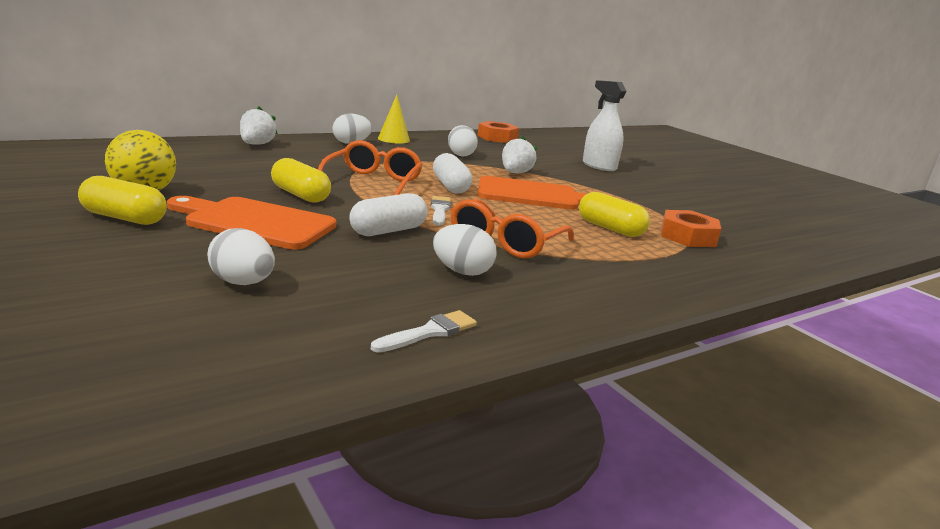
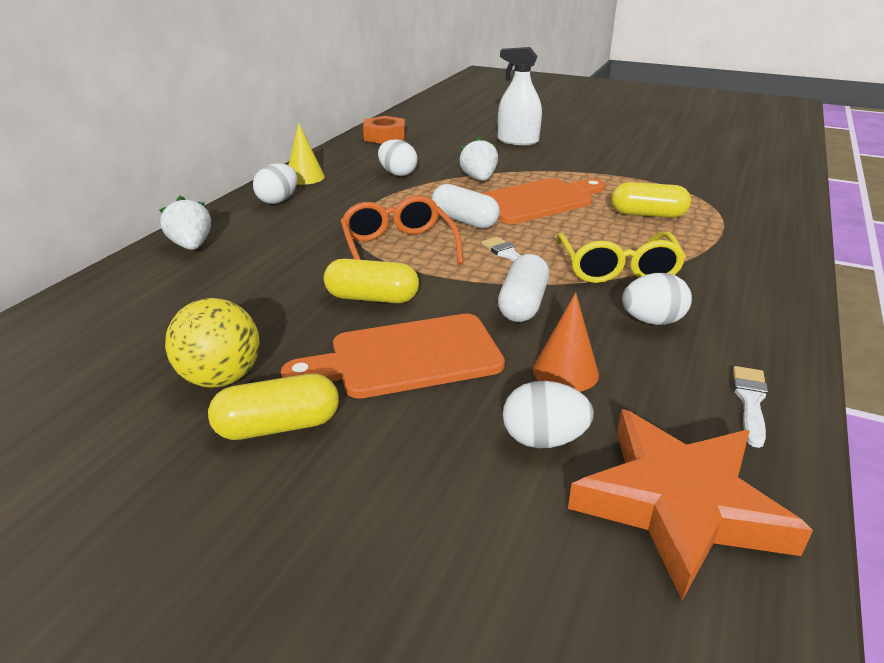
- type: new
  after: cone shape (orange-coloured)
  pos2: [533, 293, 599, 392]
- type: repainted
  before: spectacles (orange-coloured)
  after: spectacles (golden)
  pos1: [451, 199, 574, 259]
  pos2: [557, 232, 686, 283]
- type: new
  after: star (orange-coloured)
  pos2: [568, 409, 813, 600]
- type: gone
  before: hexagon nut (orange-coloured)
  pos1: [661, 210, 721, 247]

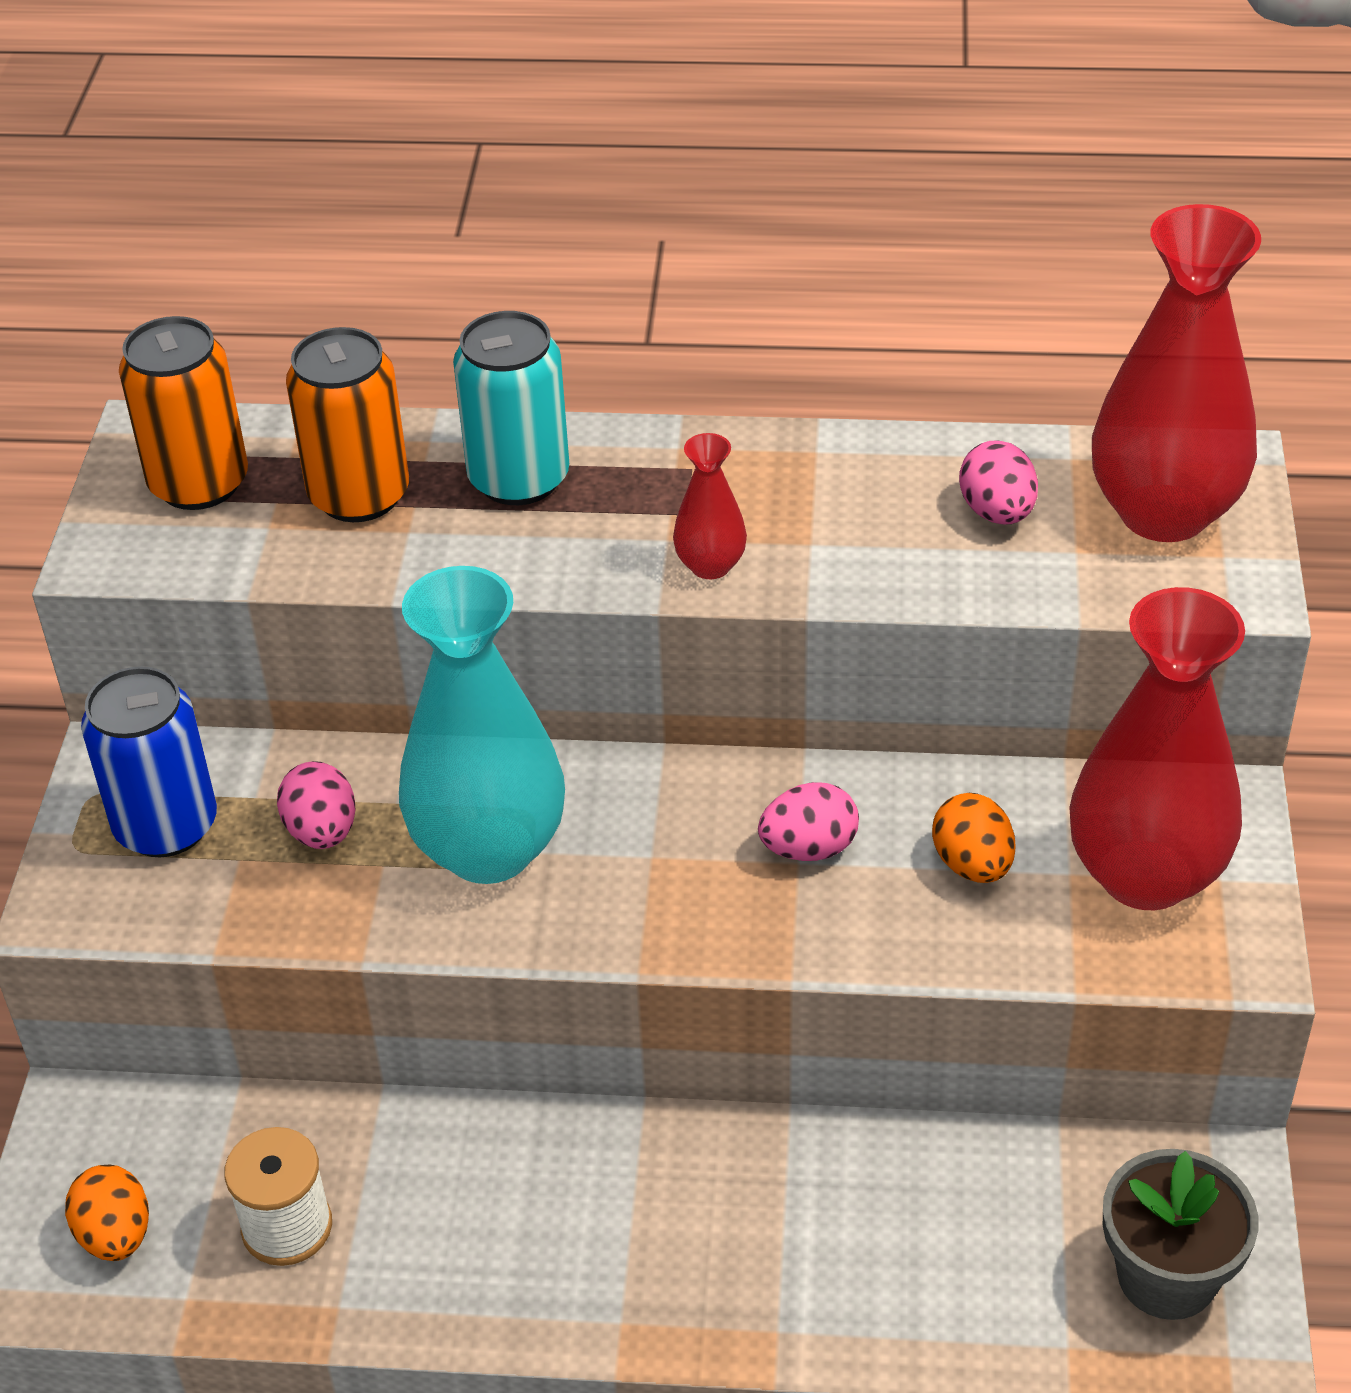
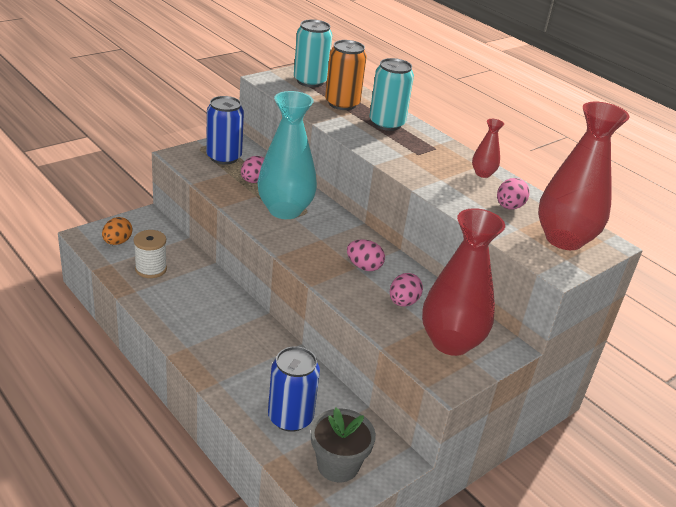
- type: new
  after: soda can (royal blue)
  pos2: [268, 346, 320, 432]
- type: repainted
  before: soda can (orange-coloured)
  after: soda can (turquoise)
  pos1: [119, 316, 248, 510]
  pos2: [294, 19, 332, 87]
- type: repainted
  before: egg (orange-coloured)
  after: egg (rose-pink)
  pos1: [932, 793, 1016, 883]
  pos2: [390, 273, 423, 306]
- type: shifted
  before: flower vase (crimson)
  pos1: [673, 433, 747, 579]
  pos2: [472, 119, 504, 178]

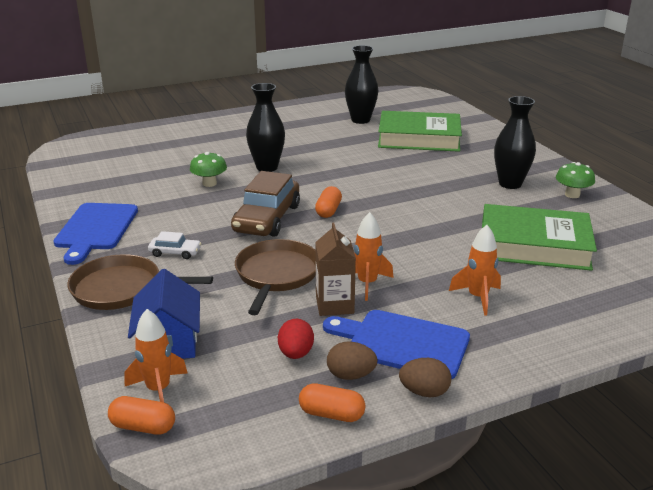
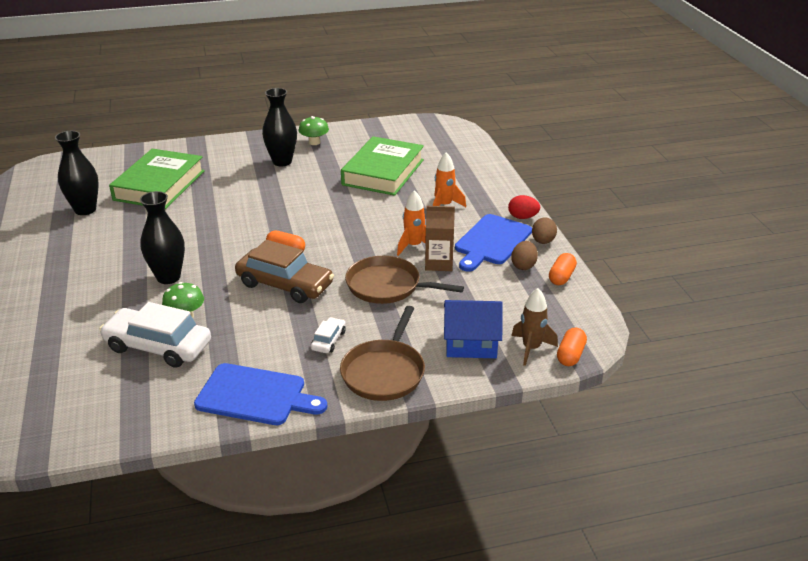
- type: new
  after: toy car (white)
  pos2: [99, 302, 211, 368]
- type: shifted
  before: egg (crimson)
  pos1: [278, 319, 314, 359]
  pos2: [508, 195, 540, 219]
- type: repainted
  before: rocket (orange-coloured)
  after: rocket (brown)
  pos1: [124, 309, 188, 402]
  pos2: [511, 288, 558, 366]

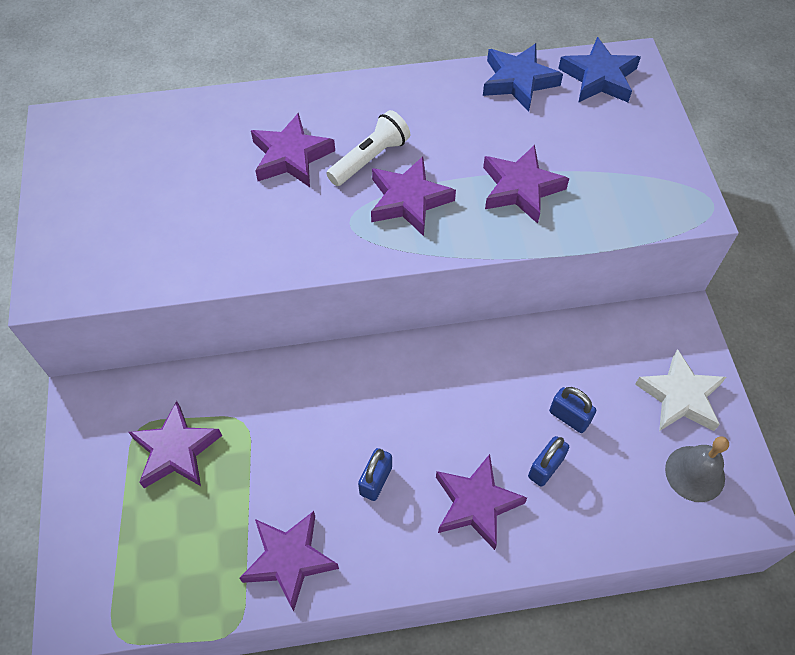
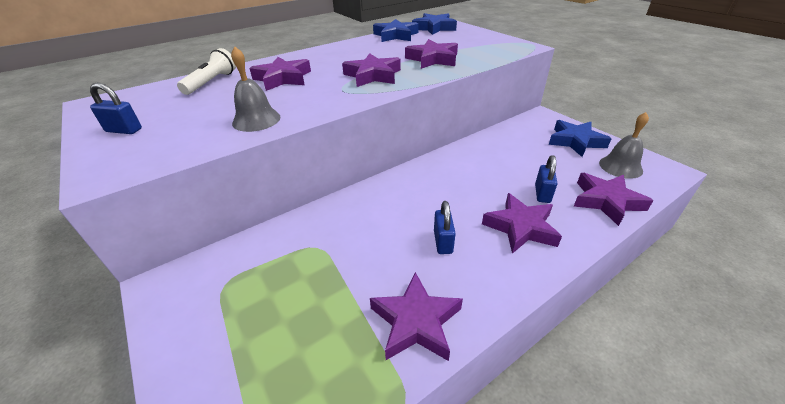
- type: shifted
  before: padlock (royal blue)
  pos1: [549, 387, 596, 433]
  pos2: [90, 82, 142, 134]
- type: shifted
  before: flashlight (white)
  pos1: [326, 110, 410, 186]
  pos2: [177, 48, 236, 95]
- type: new
  after: bell (ash-grey)
  pos2: [231, 47, 280, 132]
- type: repainted
  before: star (white)
  after: star (royal blue)
  pos1: [635, 349, 726, 431]
  pos2: [549, 120, 612, 157]
- type: shifted
  before: star (royal purple)
  pos1: [129, 401, 222, 488]
  pos2: [574, 173, 654, 226]

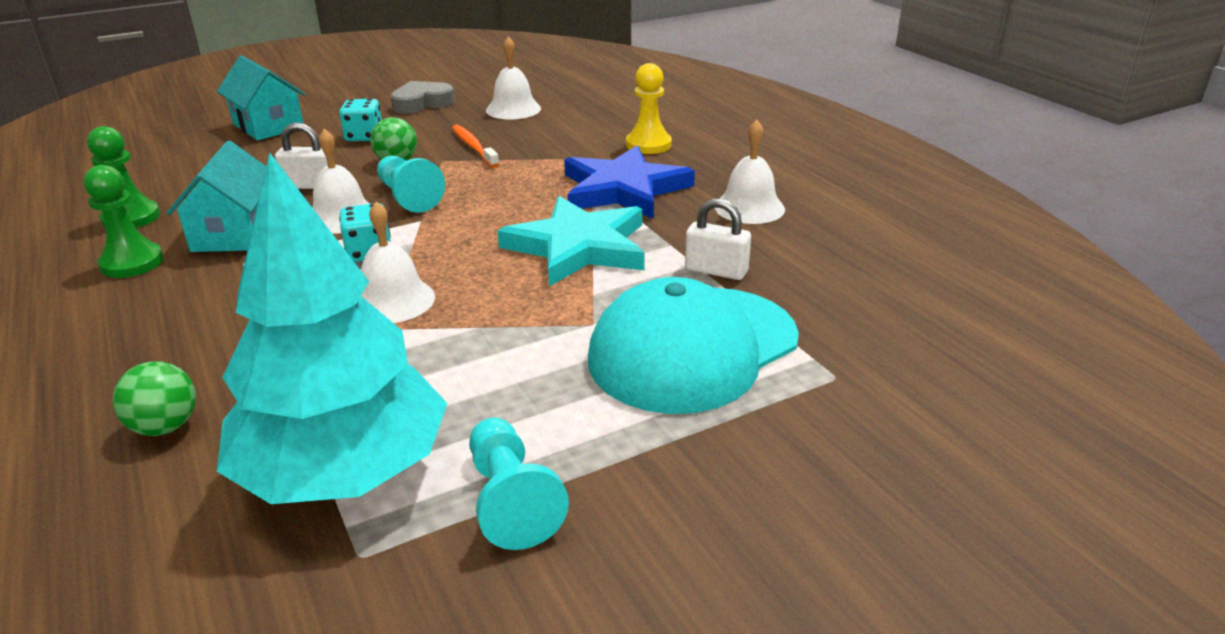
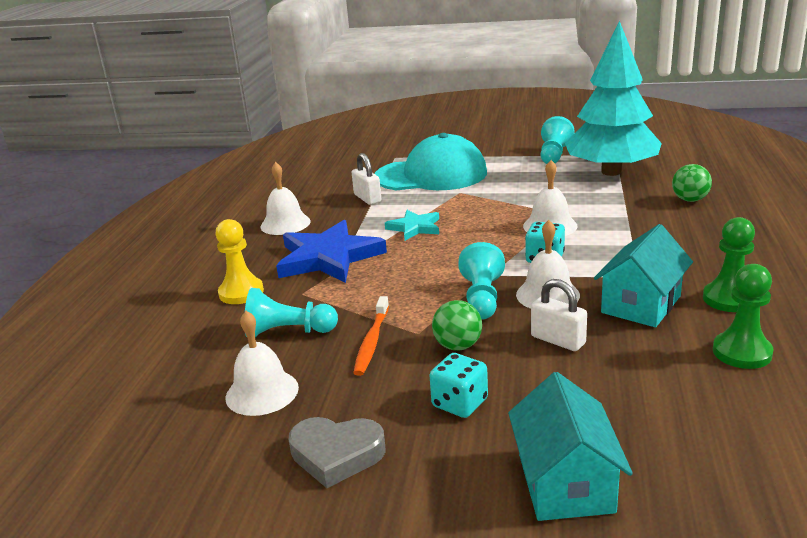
- type: new
  after: game pawn (turquoise)
  pos2: [245, 288, 338, 337]
- type: scaled
  before: star (turquoise)
  pos1: [498, 196, 645, 287]
  pos2: [385, 210, 439, 241]
  scale: 0.55

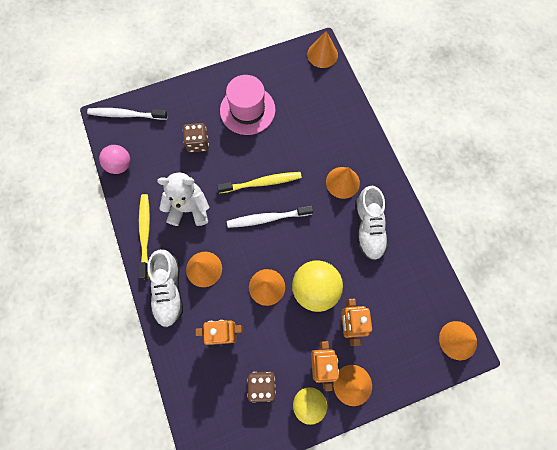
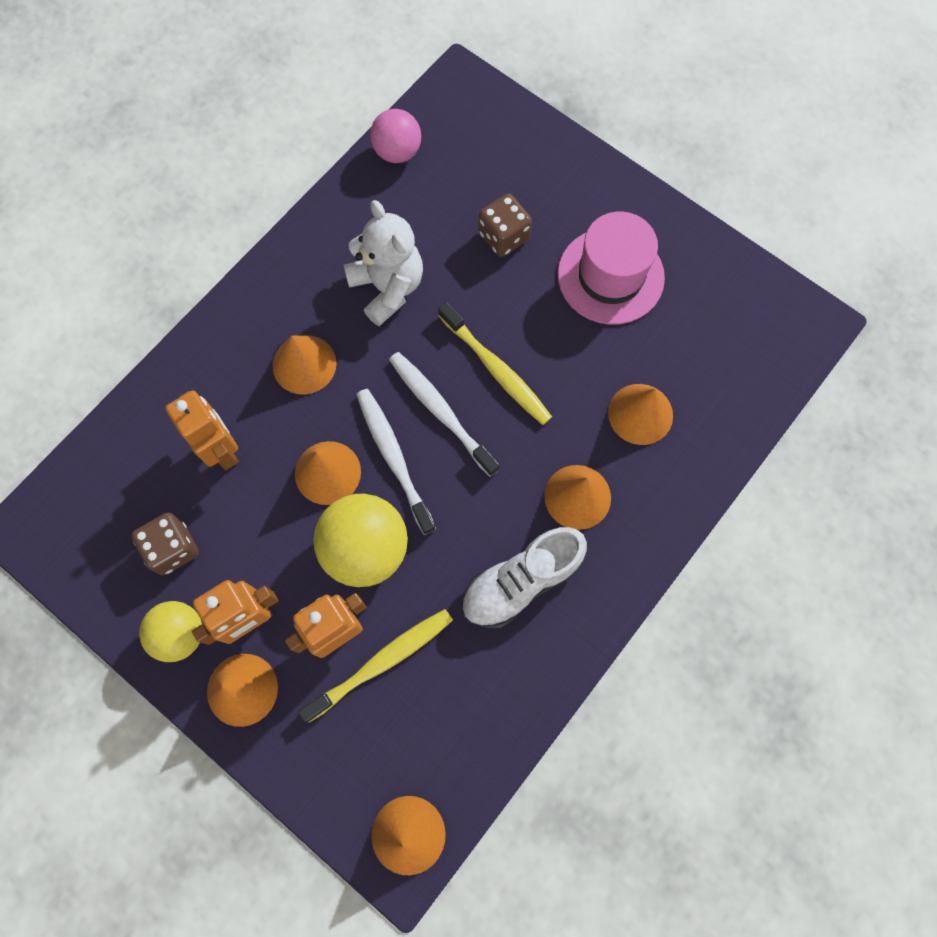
- type: shifted
  before: toothbrush (golden)
  pos1: [139, 194, 150, 279]
  pos2: [298, 609, 453, 722]
- type: shifted
  before: toothbrush (white)
  pos1: [87, 108, 168, 120]
  pos2: [356, 389, 436, 535]
- type: shifted
  before: cone shape (orange-coloured)
  pos1: [307, 31, 338, 68]
  pos2: [608, 384, 673, 445]
- type: gone
  before: sneaker (white)
  pos1: [148, 249, 183, 328]

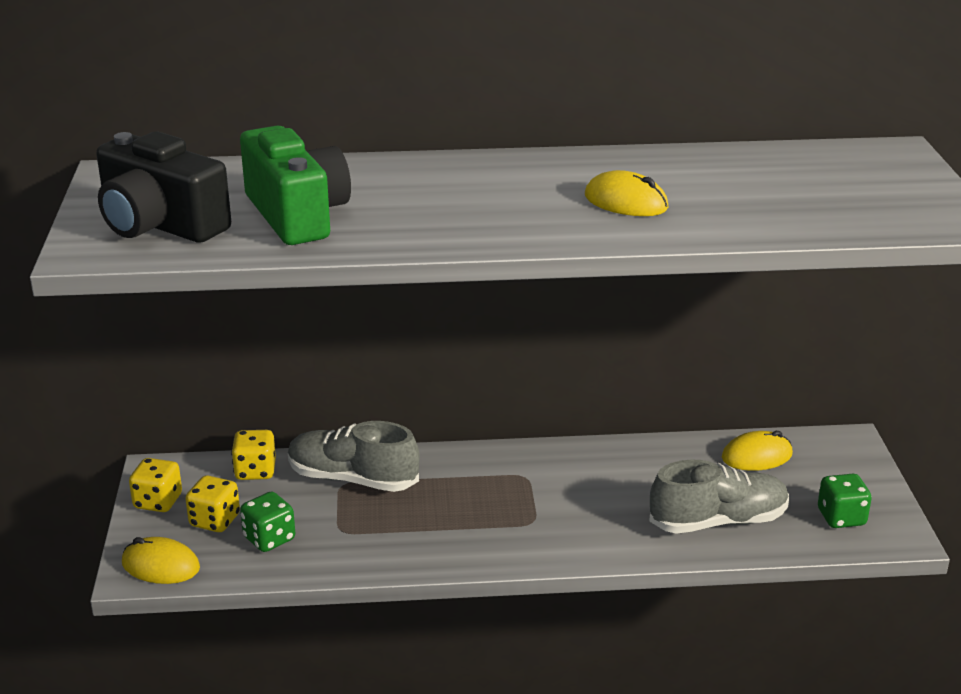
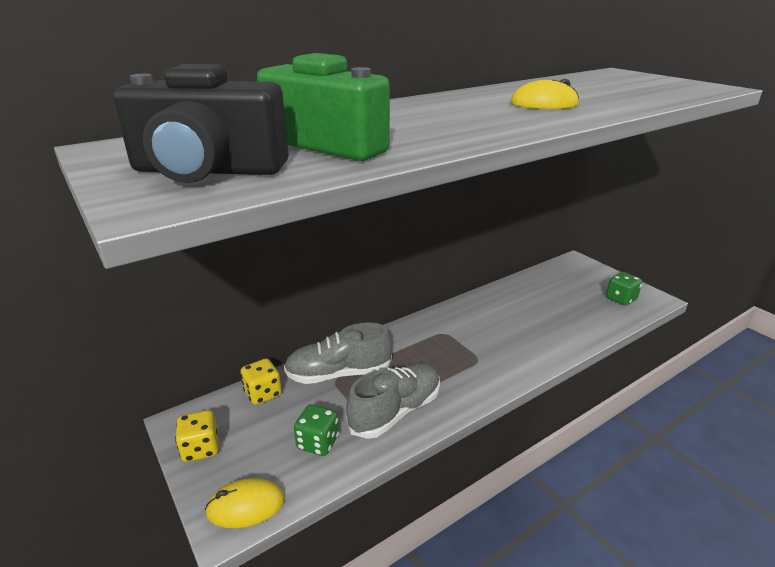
- type: shifted
  before: sneaker (ash-grey)
  pos1: [649, 460, 789, 534]
  pos2: [346, 363, 440, 439]
- type: gone
  before: game die (golden)
  pos1: [185, 475, 240, 532]
- type: gone
  before: computer mouse (golden)
  pos1: [722, 431, 793, 471]

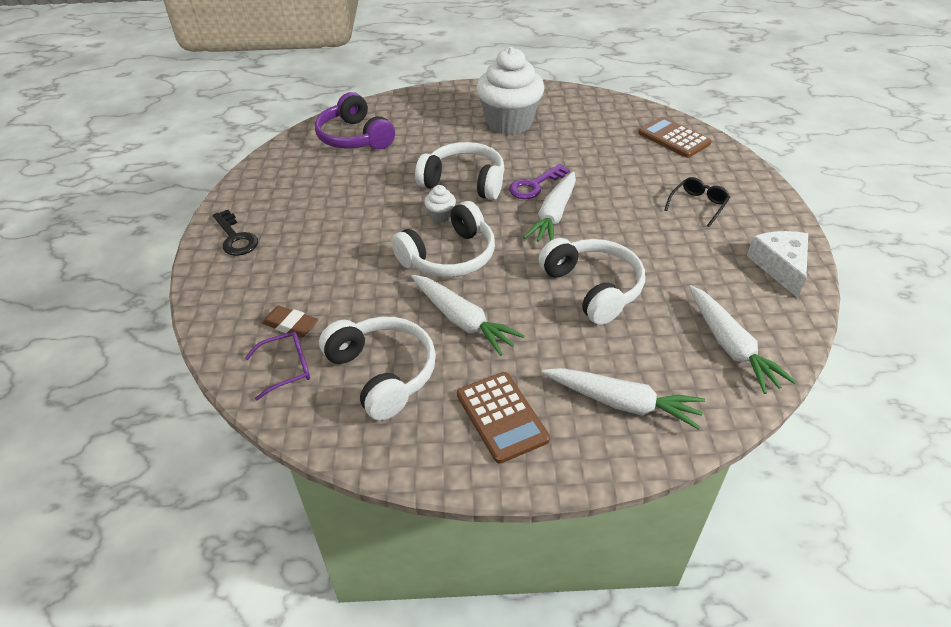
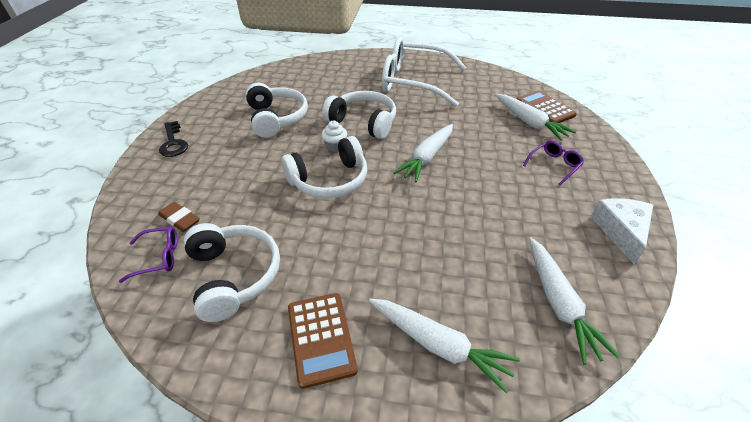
- type: shifted
  before: headset (white)
  pos1: [538, 238, 645, 325]
  pos2: [246, 83, 308, 138]
- type: swapped
  before: cupcake (white)
  after: spectacles (white)
  pos1: [476, 47, 545, 135]
  pos2: [382, 37, 466, 107]
- type: shifted
  before: carrot (white)
  pos1: [411, 275, 525, 356]
  pos2: [495, 94, 576, 141]
- type: repainted
  before: spectacles (jet-black)
  after: spectacles (royal purple)
  pos1: [664, 177, 730, 227]
  pos2: [523, 141, 584, 186]
- type: gone
  before: headset (royal purple)
  pos1: [315, 92, 395, 150]
- type: gone
  before: latchkey (royal purple)
  pos1: [509, 164, 570, 199]

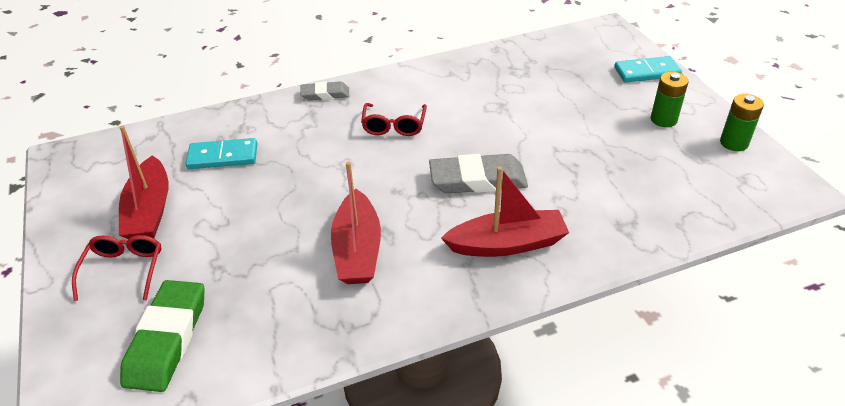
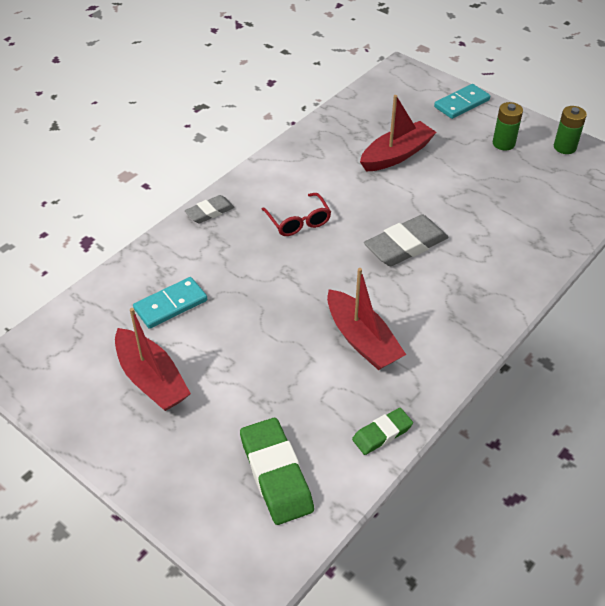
- type: new
  after: gum eraser (green)
  pos2: [352, 408, 413, 455]
- type: shifted
  before: boat (crimson)
  pos1: [441, 166, 569, 257]
  pos2: [360, 95, 436, 172]
- type: gone
  before: spectacles (crimson)
  pos1: [72, 235, 162, 301]

